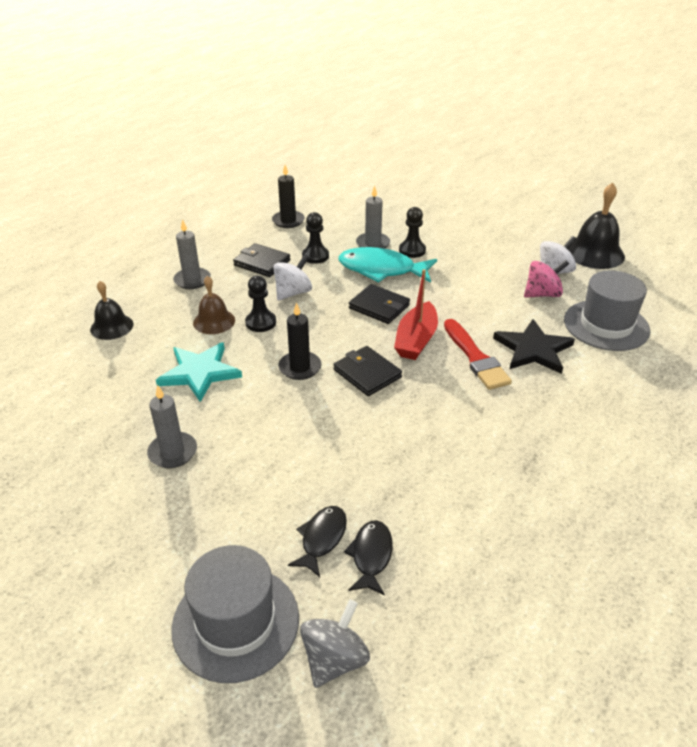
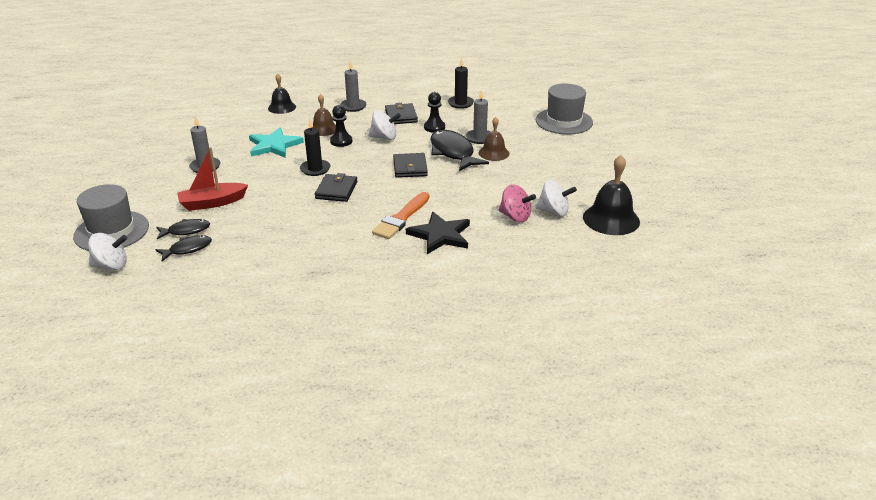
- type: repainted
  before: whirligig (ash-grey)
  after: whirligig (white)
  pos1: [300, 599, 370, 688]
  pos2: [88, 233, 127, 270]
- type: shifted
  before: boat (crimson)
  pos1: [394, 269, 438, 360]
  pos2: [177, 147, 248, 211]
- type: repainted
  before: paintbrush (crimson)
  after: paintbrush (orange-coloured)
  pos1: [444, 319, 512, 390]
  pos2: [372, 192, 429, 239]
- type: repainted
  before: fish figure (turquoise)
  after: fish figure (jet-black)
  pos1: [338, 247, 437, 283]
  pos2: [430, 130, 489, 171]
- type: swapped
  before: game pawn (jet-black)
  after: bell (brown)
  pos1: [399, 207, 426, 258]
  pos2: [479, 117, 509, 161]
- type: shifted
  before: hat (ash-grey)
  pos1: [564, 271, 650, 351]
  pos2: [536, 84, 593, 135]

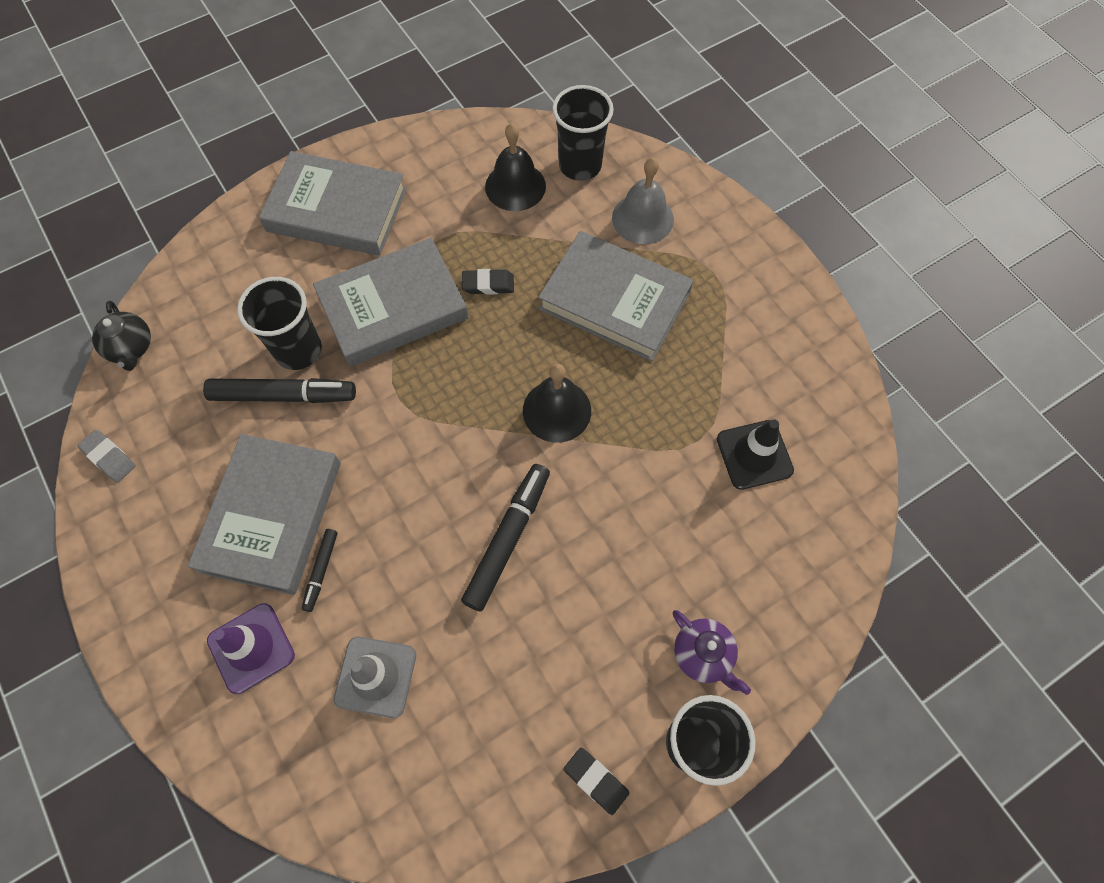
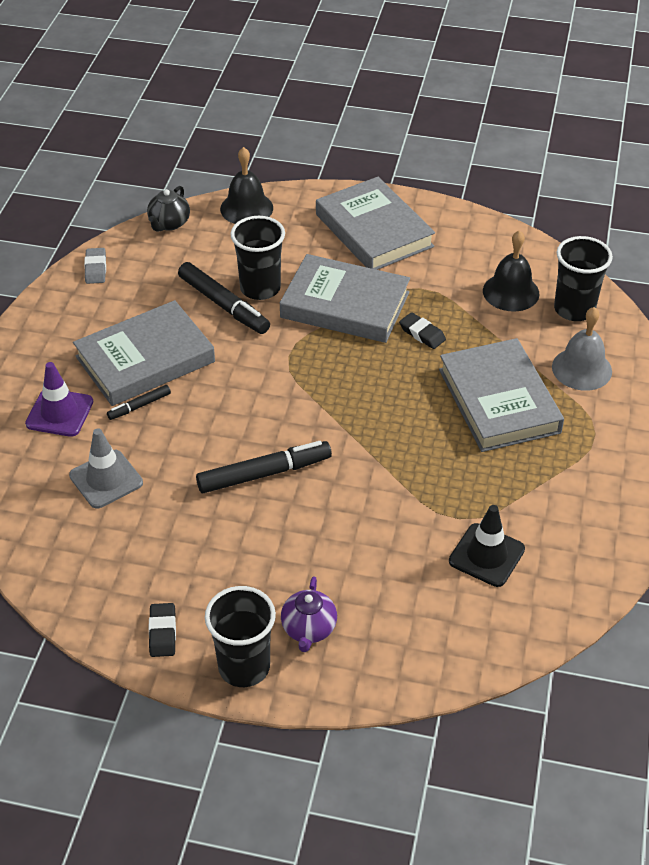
- type: shifted
  before: bell (jet-black)
  pos1: [523, 364, 591, 443]
  pos2: [220, 147, 273, 224]

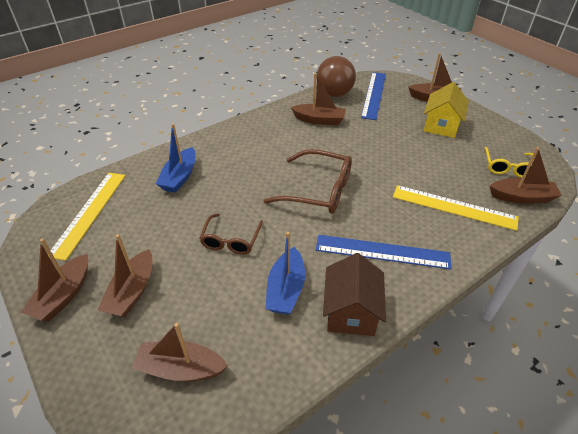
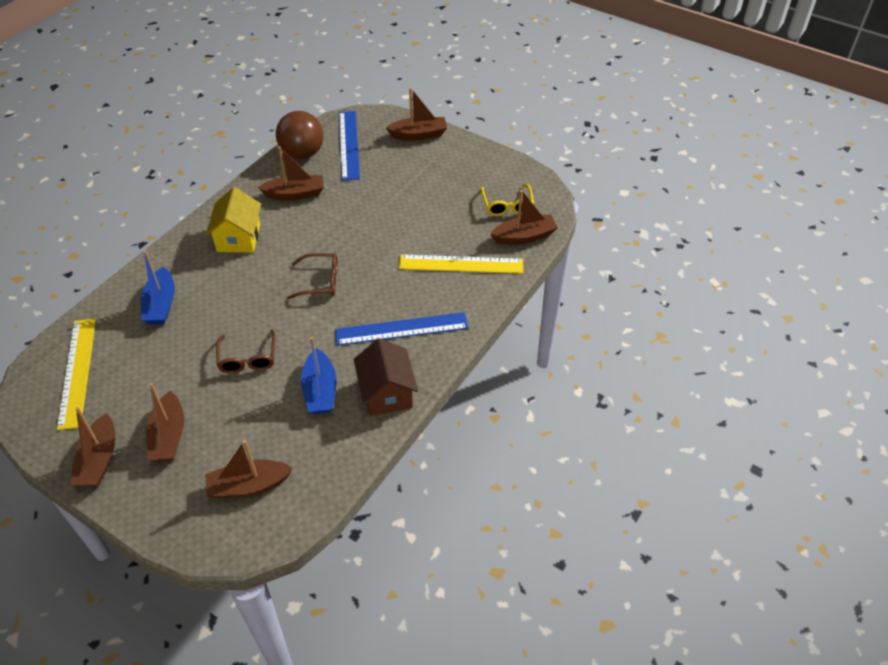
- type: shifted
  before: house (golden)
  pos1: [424, 82, 469, 138]
  pos2: [206, 187, 261, 253]
- type: scaled
  before: spectacles (brown)
  pos1: [263, 149, 352, 214]
  pos2: [287, 253, 338, 299]
  scale: 0.62

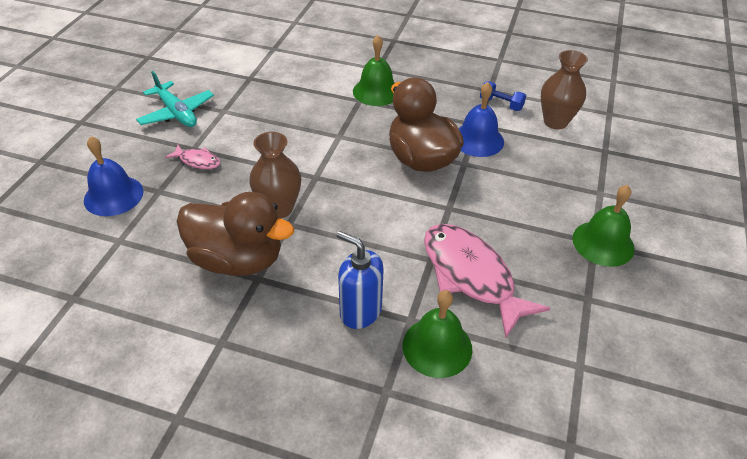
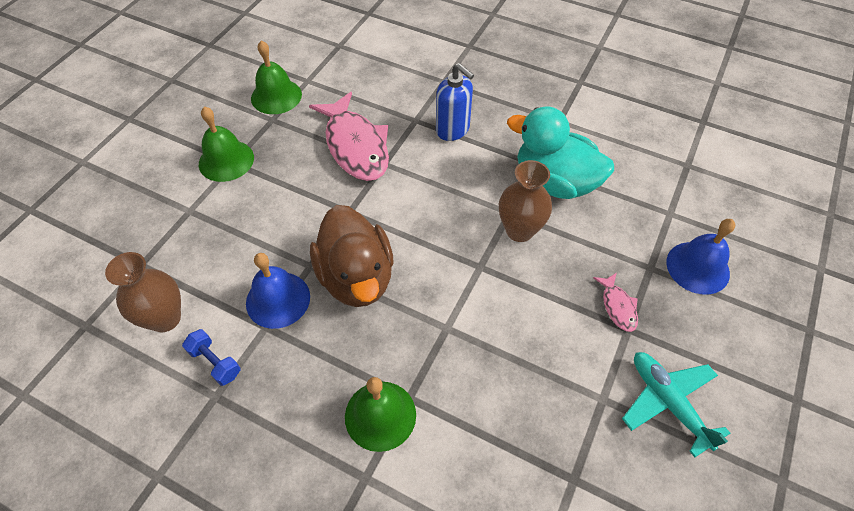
- type: shifted
  before: bell (green)
  pos1: [402, 290, 472, 378]
  pos2: [251, 40, 302, 114]
- type: repainted
  before: toy duck (brown)
  after: toy duck (turquoise)
  pos1: [177, 192, 294, 276]
  pos2: [507, 106, 614, 199]
- type: rotated
  before: fish figure (rose-pink)
  pos1: [165, 145, 220, 169]
  pos2: [593, 273, 638, 332]
  turn: -135

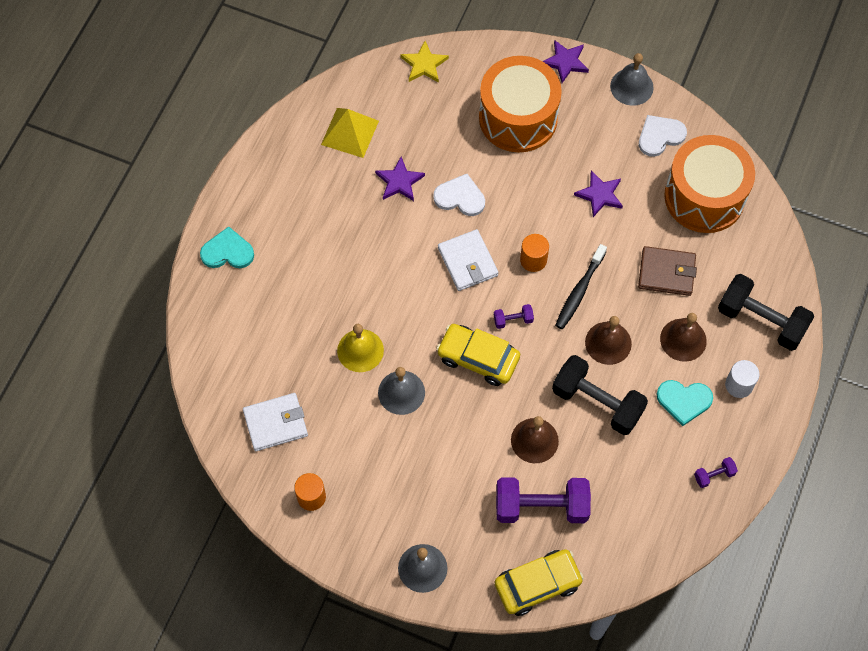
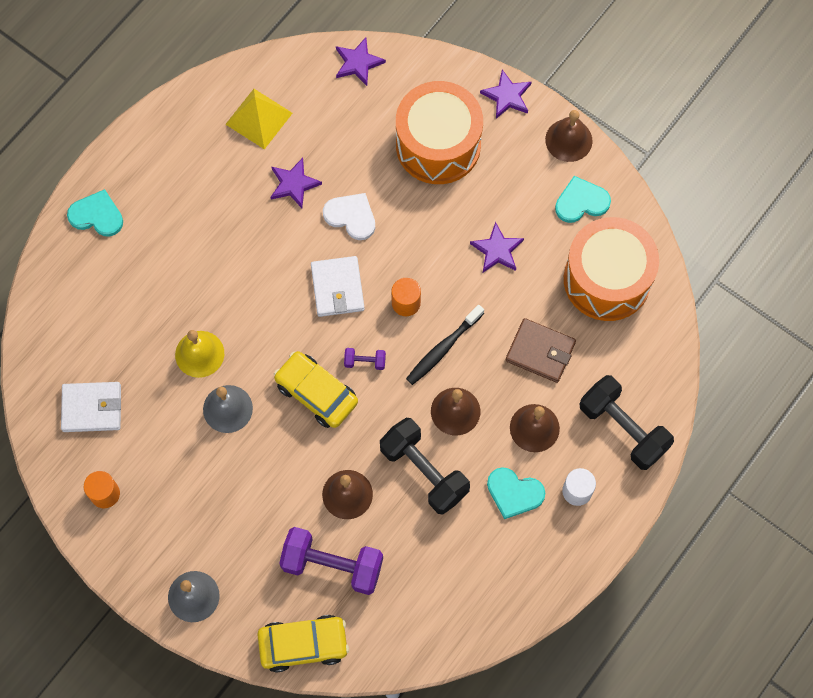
- type: repainted
  before: star (golden)
  after: star (royal purple)
  pos1: [400, 41, 449, 83]
  pos2: [336, 38, 386, 86]
- type: repainted
  before: bell (ash-grey)
  after: bell (brown)
  pos1: [610, 53, 654, 106]
  pos2: [545, 110, 592, 162]
- type: repainted
  before: heart shape (white)
  after: heart shape (turquoise)
  pos1: [639, 115, 687, 157]
  pos2: [555, 176, 611, 223]
- type: gone
  before: dumbbell (royal purple)
  pos1: [694, 457, 738, 488]

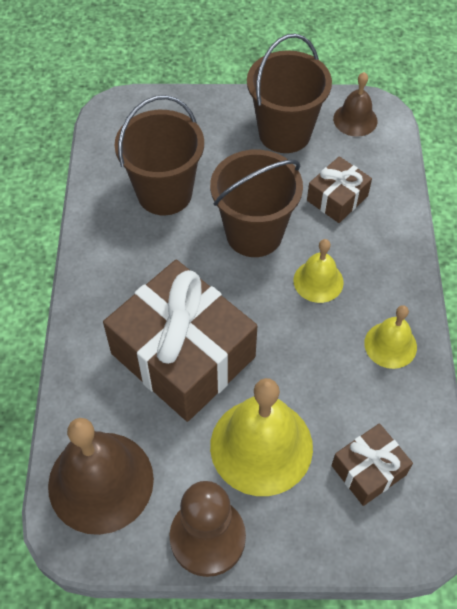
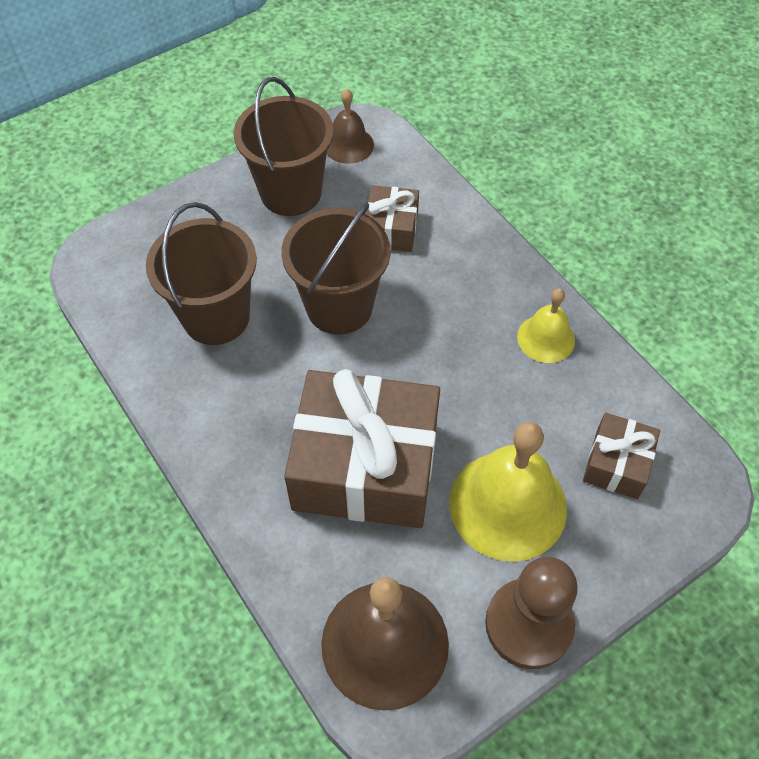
- type: gone
  before: bell (golden)
  pos1: [293, 239, 344, 303]

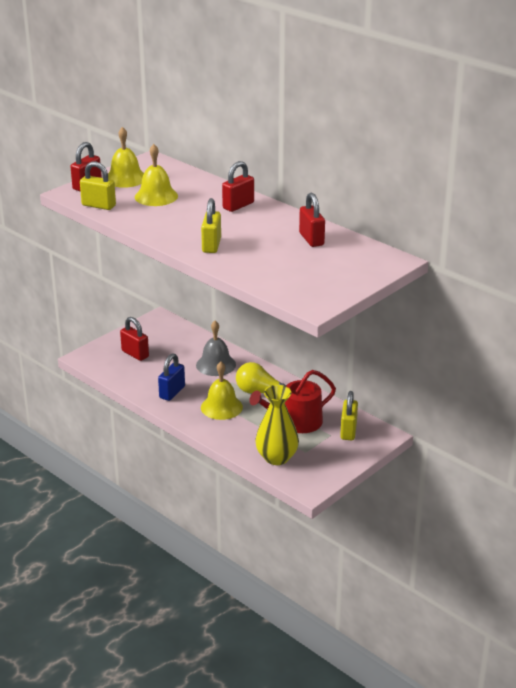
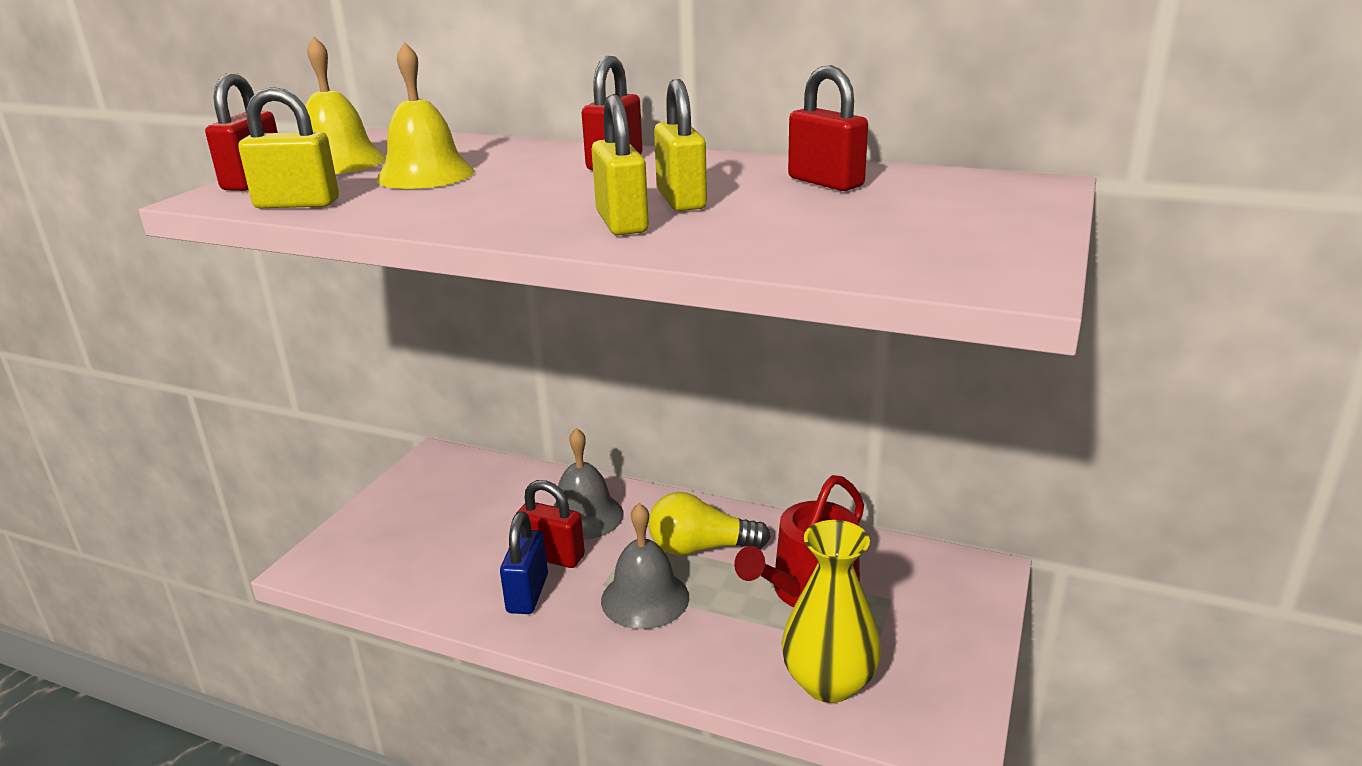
- type: shifted
  before: padlock (crimson)
  pos1: [120, 317, 149, 361]
  pos2: [517, 480, 585, 568]
- type: repainted
  before: bell (golden)
  after: bell (ash-grey)
  pos1: [201, 362, 243, 420]
  pos2: [601, 503, 689, 629]
- type: shifted
  before: padlock (golden)
  pos1: [340, 391, 358, 440]
  pos2: [654, 79, 707, 211]

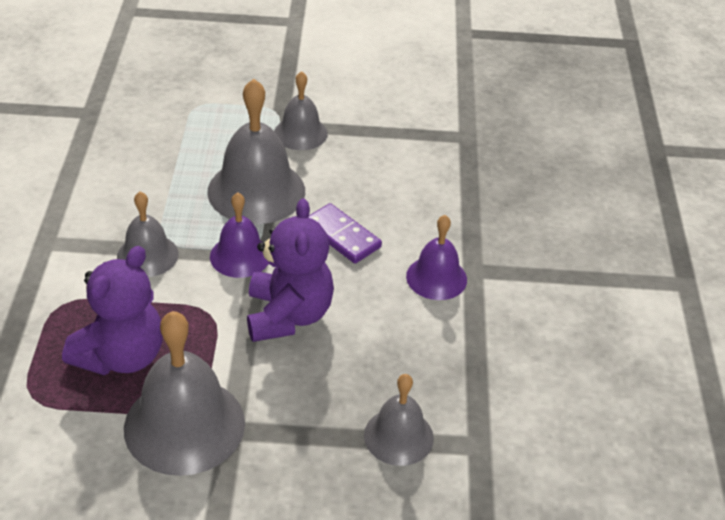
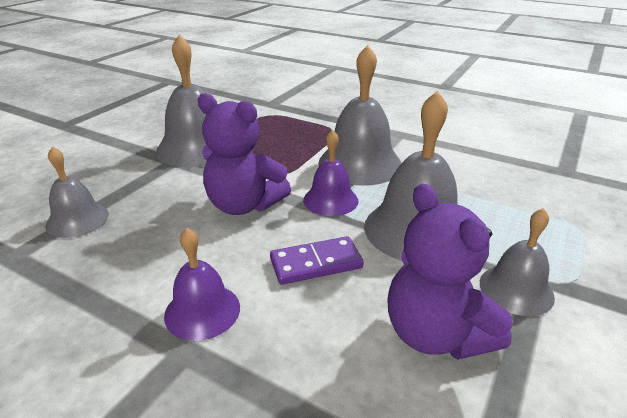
- type: scaled
  before: bell (ash-grey)
  pos1: [117, 191, 179, 277]
  pos2: [318, 45, 401, 186]
  scale: 1.71
- type: shifted
  before: teddy (royal purple)
  pos1: [62, 246, 163, 375]
  pos2: [387, 183, 513, 360]

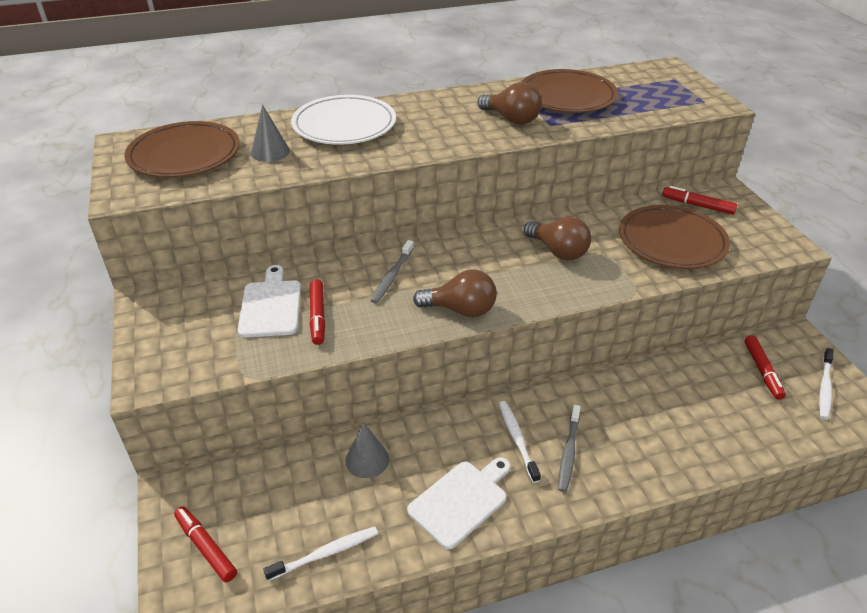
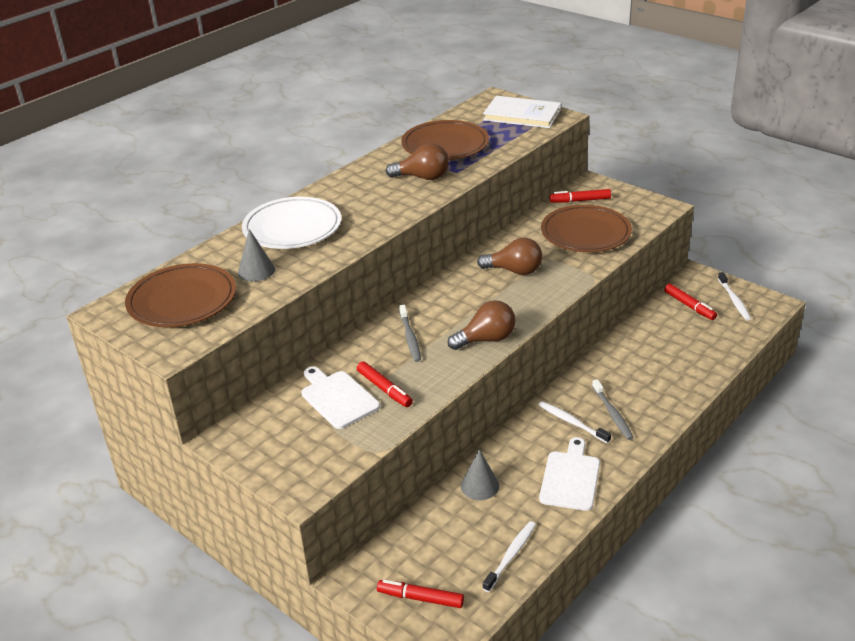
- type: new
  after: hardback (white)
  pos2: [483, 96, 561, 128]

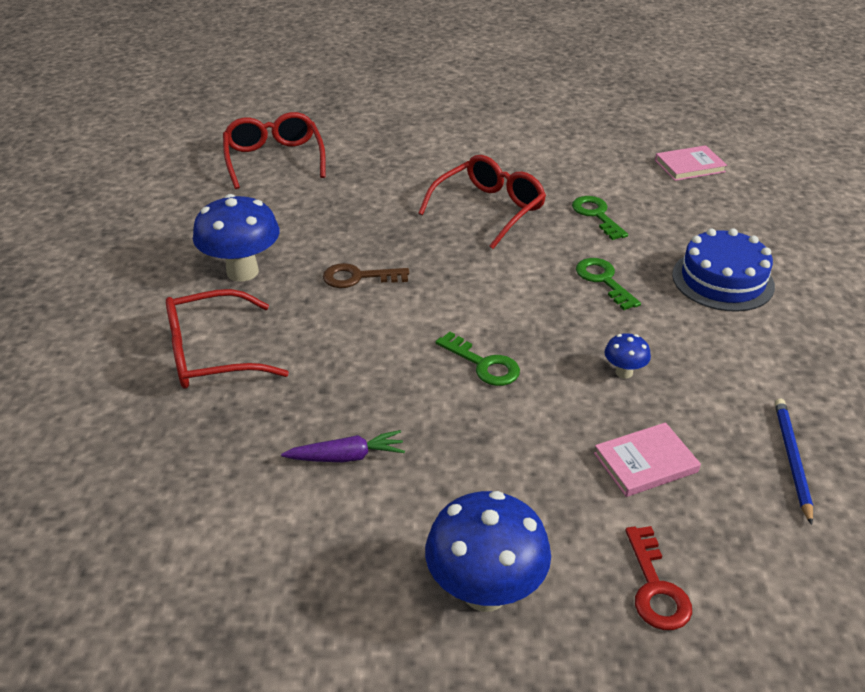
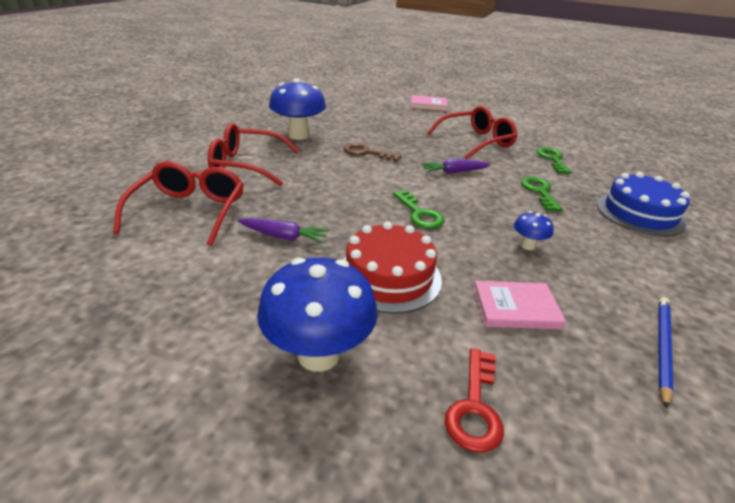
- type: shifted
  before: spectacles (crimson)
  pos1: [223, 112, 326, 189]
  pos2: [113, 161, 243, 246]
- type: new
  after: gateau (crimson)
  pos2: [343, 222, 442, 314]
- type: shifted
  before: hardback (rose-pink)
  pos1: [655, 145, 727, 181]
  pos2: [411, 95, 448, 111]
- type: new
  after: carrot (royal purple)
  pos2: [421, 159, 491, 174]

